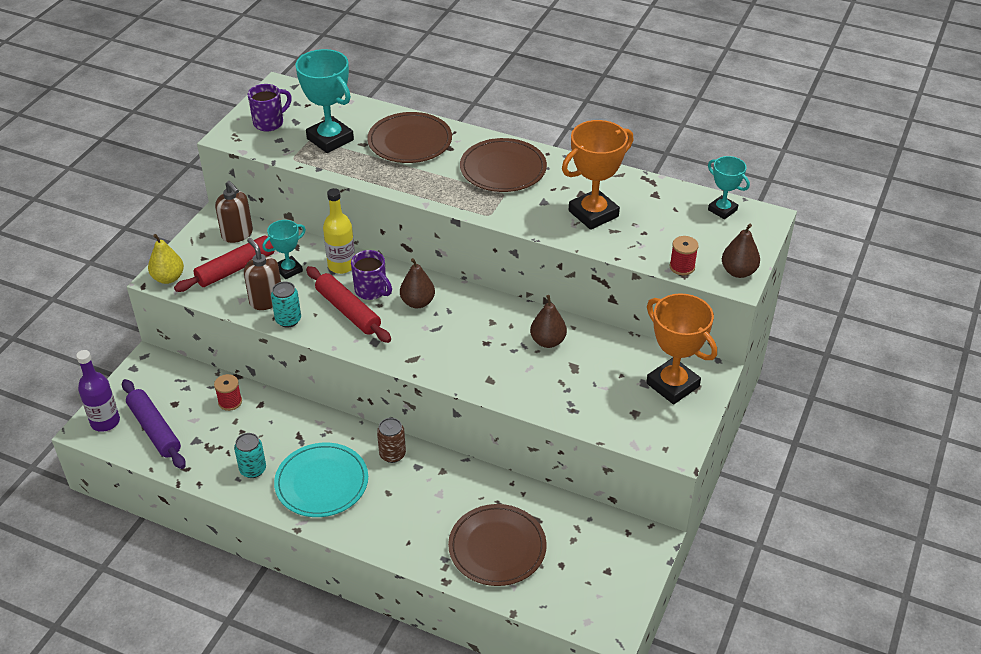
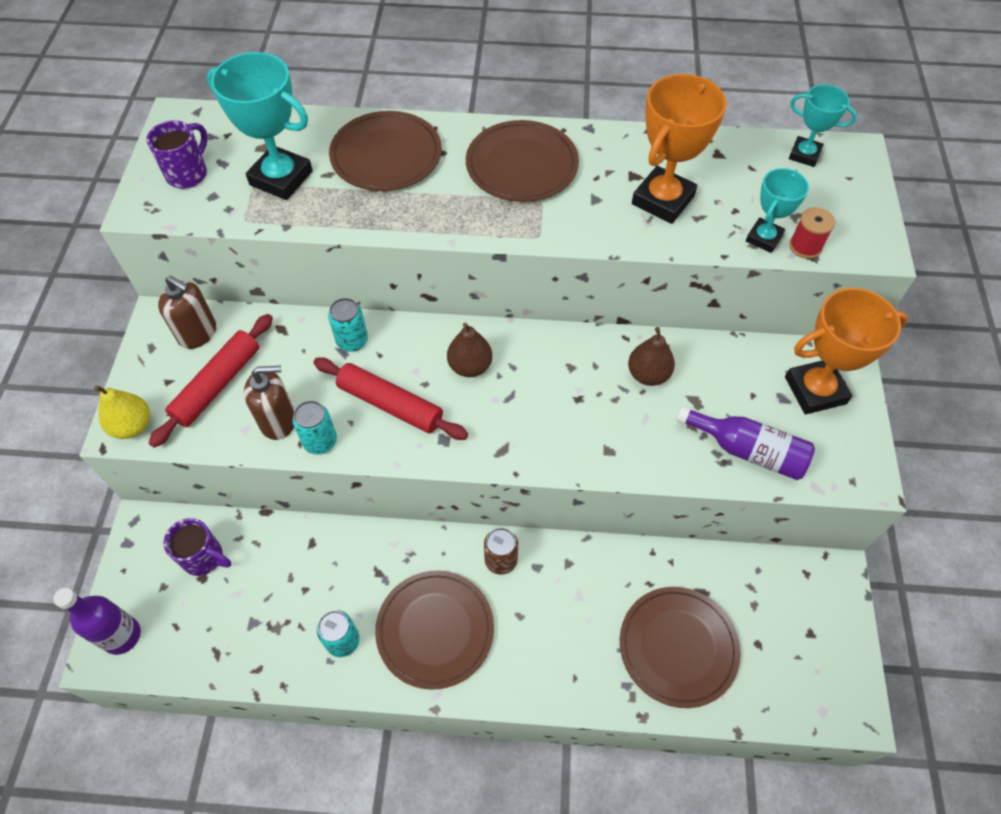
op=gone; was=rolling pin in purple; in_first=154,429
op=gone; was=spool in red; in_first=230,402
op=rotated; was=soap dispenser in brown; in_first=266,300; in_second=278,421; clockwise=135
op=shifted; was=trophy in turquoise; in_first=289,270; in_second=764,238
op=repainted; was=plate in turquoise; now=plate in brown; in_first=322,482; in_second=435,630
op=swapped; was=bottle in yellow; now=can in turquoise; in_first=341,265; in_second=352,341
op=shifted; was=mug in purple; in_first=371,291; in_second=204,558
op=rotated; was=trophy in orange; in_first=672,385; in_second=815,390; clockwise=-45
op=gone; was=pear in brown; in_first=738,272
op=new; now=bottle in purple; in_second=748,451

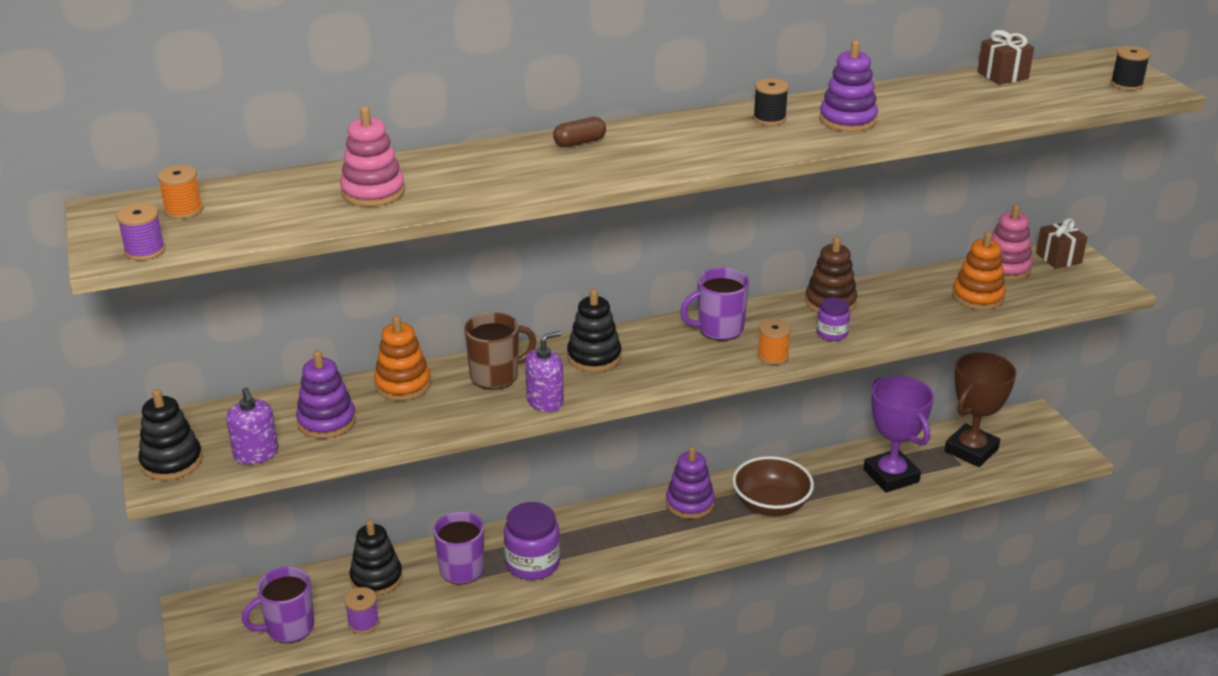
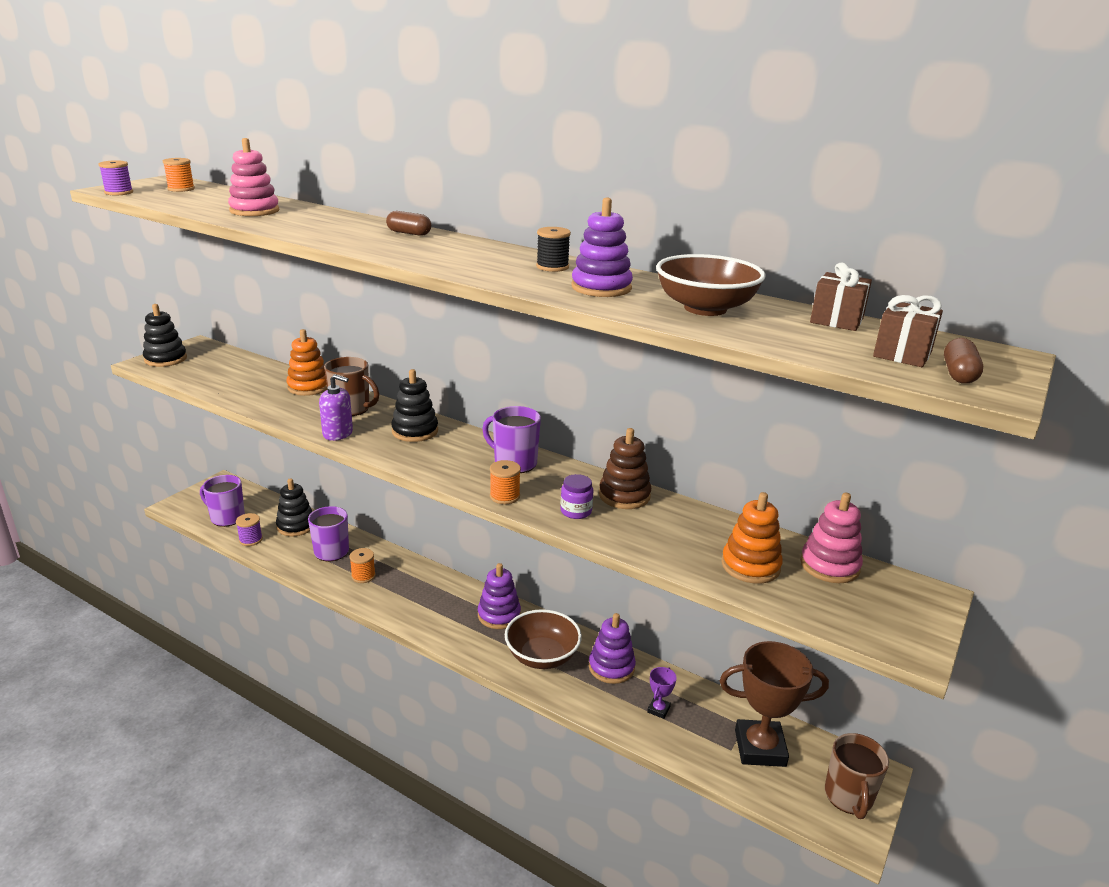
op=gone; was=soap dispenser in purple; in_first=256,454
op=shifted; was=stacking toy in purple; in_first=326,421; in_second=611,667
op=swapped; was=jar in purple; now=spool in orange; in_first=532,563; in_second=363,576
op=scaled; was=trophy in purple; in_first=891,476; in_second=658,710; ratio=0.43
op=shifted; was=gift in brown; in_first=1058,258; in_second=902,354
op=swapped; was=spool in black; now=capsule in brown; in_first=1126,84; in_second=958,374
op=new; now=bowl in brown; in_second=705,308
op=new; now=mug in brown; in_second=848,797

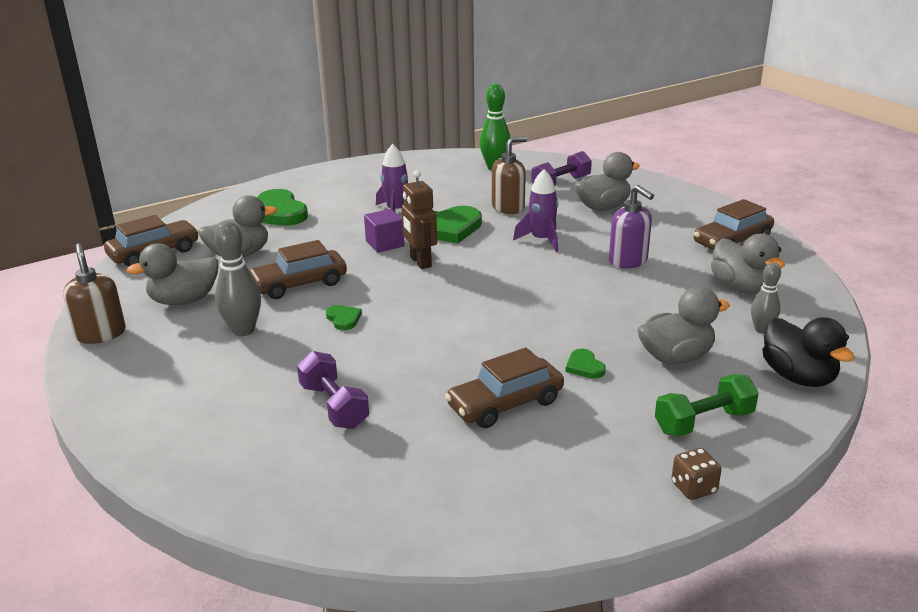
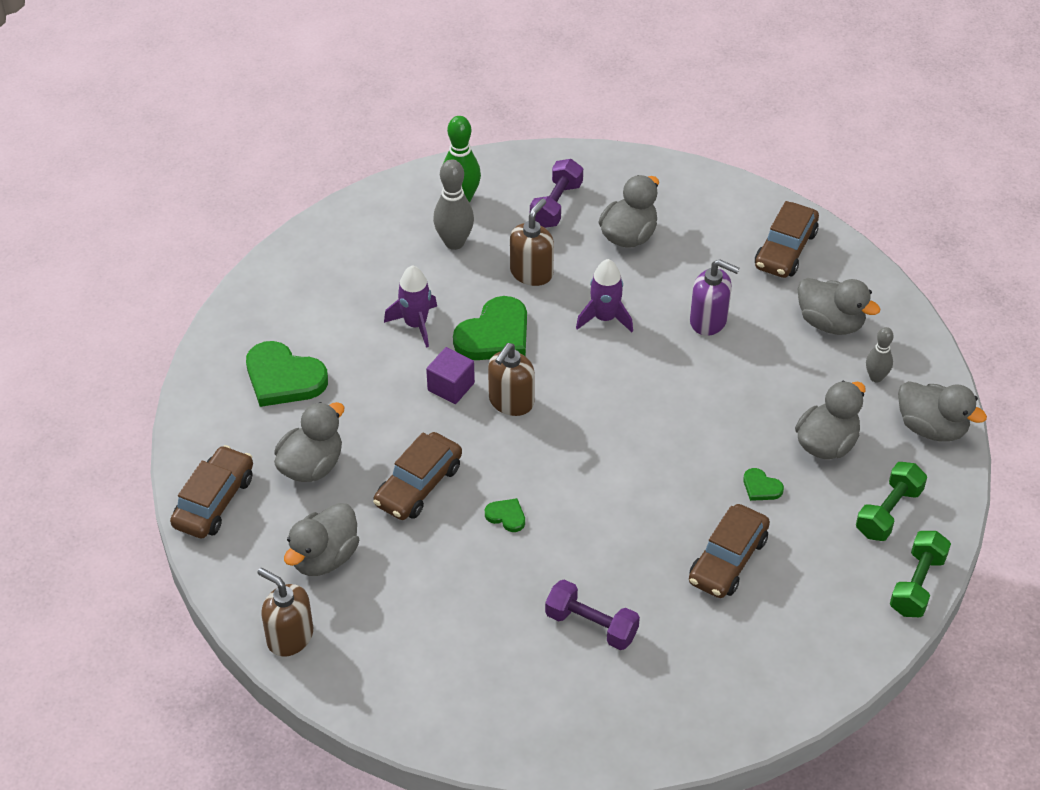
op=shifted; was=bowling pin in grey; in_first=243,330; in_second=454,242
op=swapped; was=robot in brown; now=soap dispenser in brown; in_first=420,262; in_second=511,402
op=swapped; was=dice in brown; now=dumbbell in green; in_first=693,488; in_second=917,584
op=repainted; was=duck in black; now=duck in grey; in_first=798,377; in_second=931,428

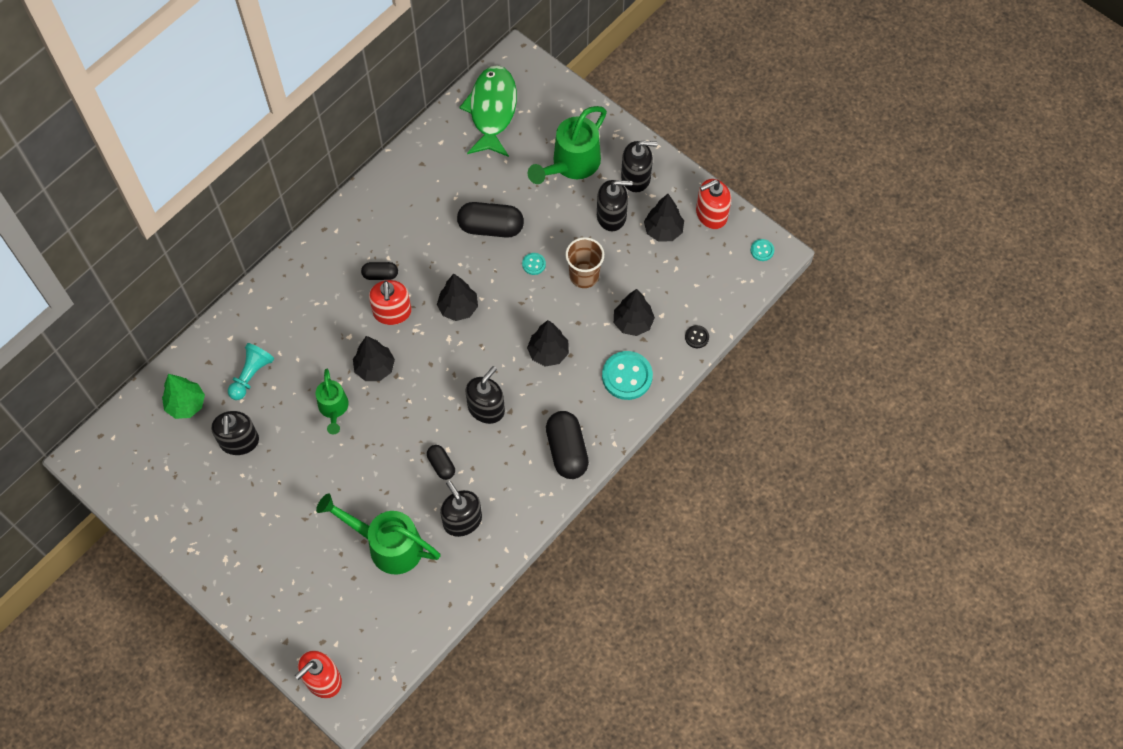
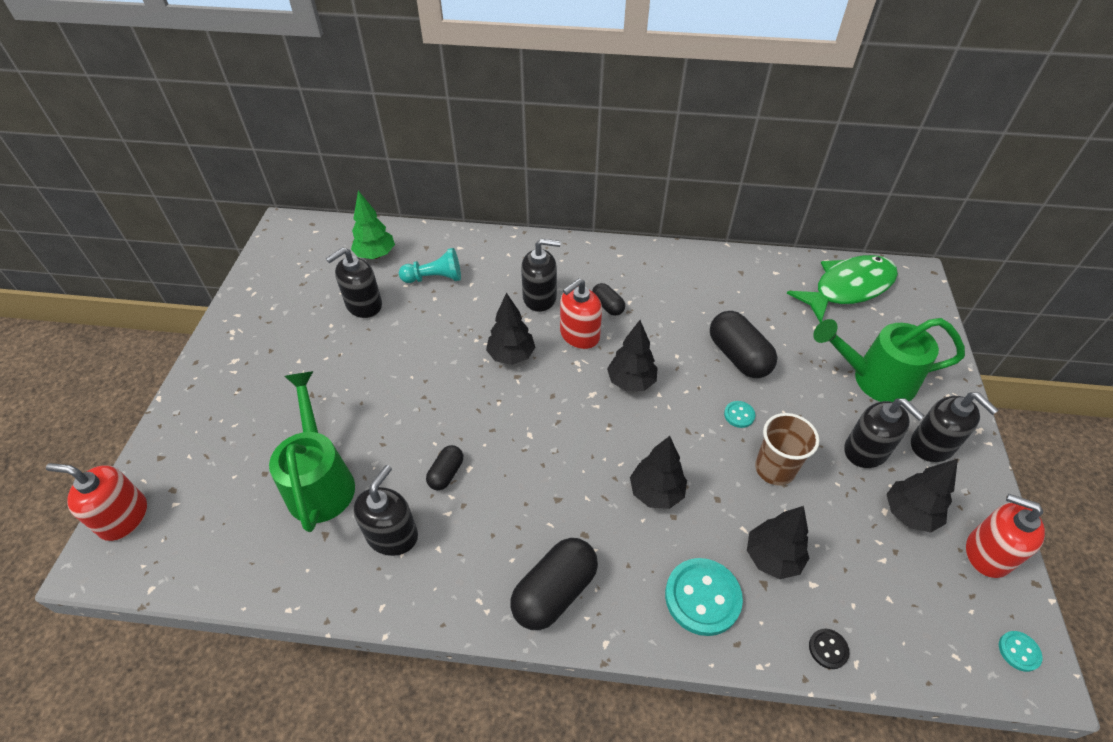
op=gone; was=watering can in green; in_first=333,408
op=shifted; was=soap dispenser in black; in_first=486,408; in_second=540,298

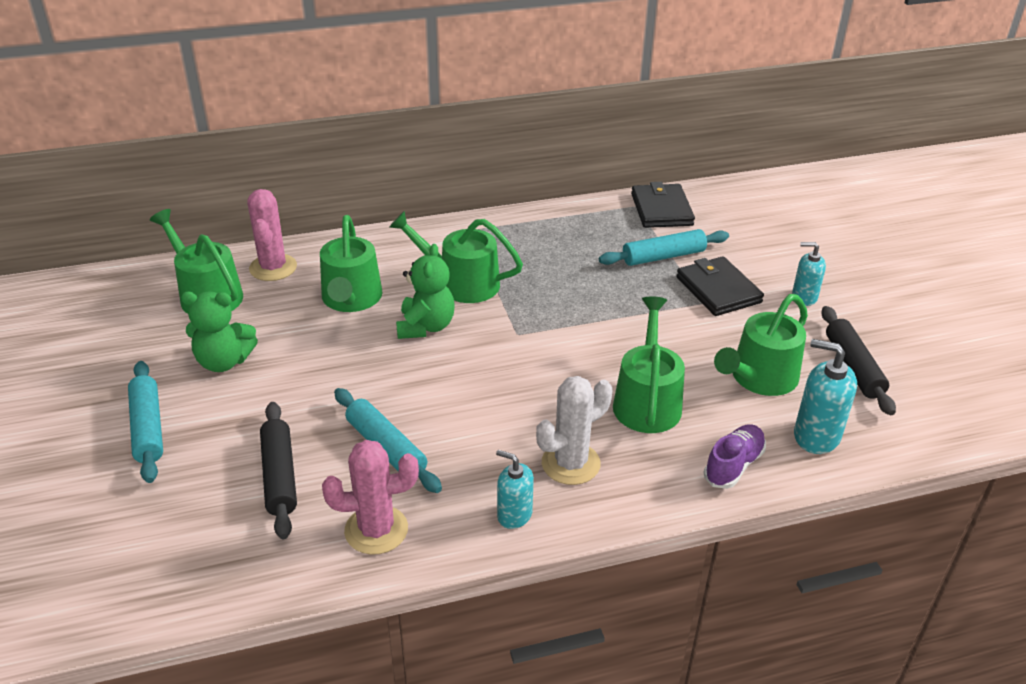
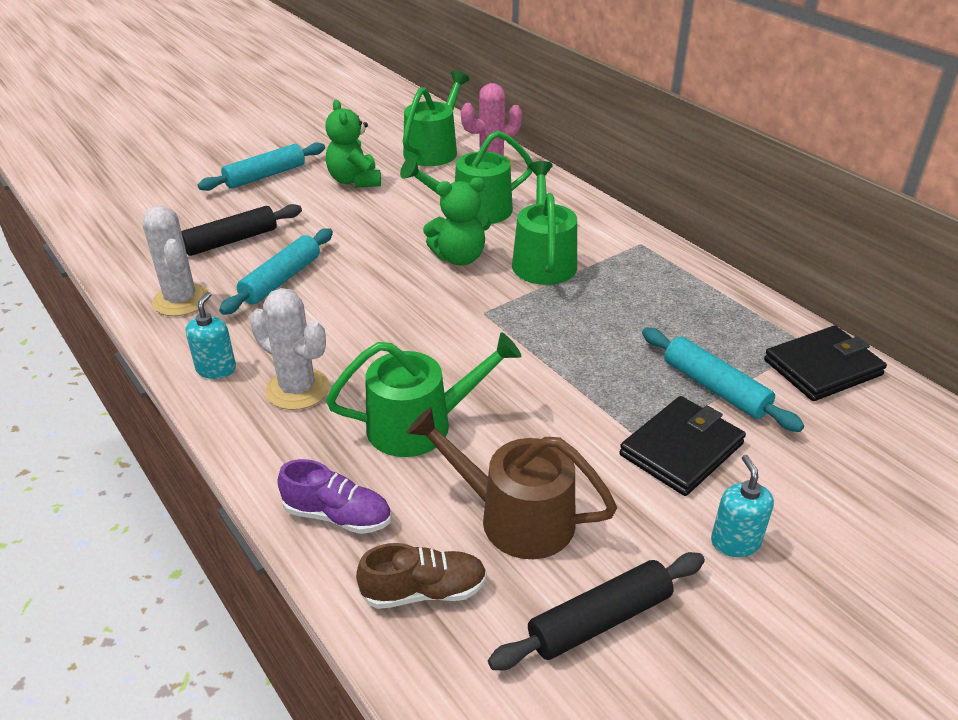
op=repainted; was=cactus in pink; now=cactus in white; in_first=376,530; in_second=181,300
op=repainted; was=watering can in green; now=watering can in brown; in_first=759,378; in_second=515,517
op=swapped; was=soap dispenser in turquoise; now=shoe in brown; in_first=816,436; in_second=424,591

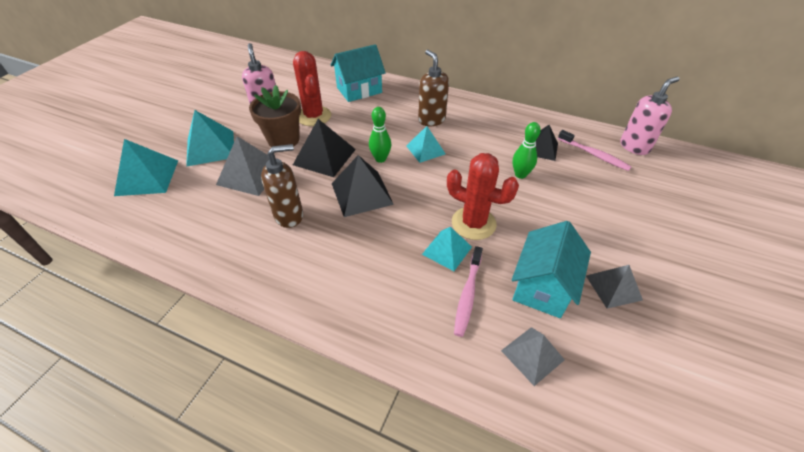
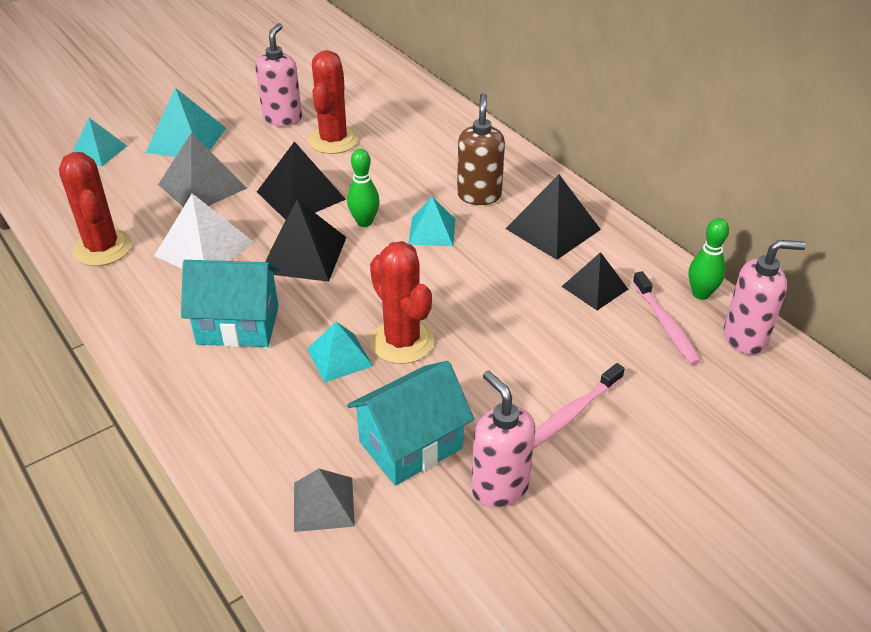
op=scaled; was=pyramid in turquoise; in_first=147,177; in_second=98,151; ratio=0.65
op=gone; was=flower pot in brown; in_first=283,140
op=swapped; was=soap dispenser in brown; now=pyramid in white; in_first=289,216; in_second=204,248
op=shifted; was=house in turquoise; in_first=359,90; in_second=238,325
op=shifted; was=toothbrush in pink; in_first=468,294; in_second=573,412
op=shifted; was=bowling pin in green; in_first=520,174; in_second=701,294
op=swapped; was=pyramid in grey; now=soap dispenser in pink; in_first=613,287; in_second=499,487
op=new; now=cactus in red; in_second=102,248
op=new; now=pyramid in black; in_second=553,229

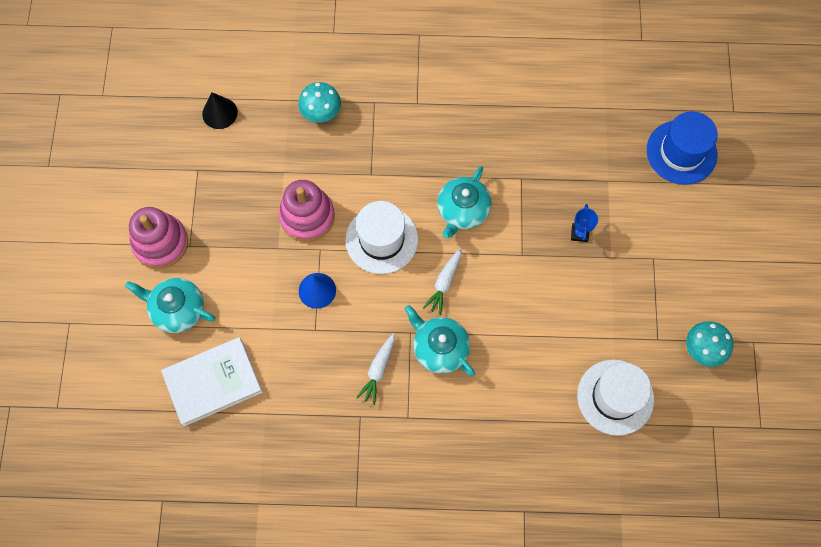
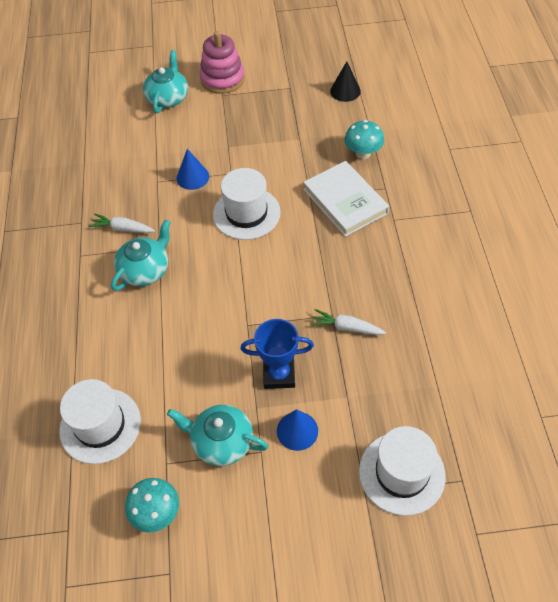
op=shifted; was=book in white; in_first=213,382; in_second=345,201
op=gone; was=stacking toy in pink; in_first=307,216
op=shifted; was=carrot in white; in_first=444,283; in_second=346,327
op=shifted; was=teapot in turquoise; in_first=462,210; in_second=221,441
op=scaled; was=trophy in blue; in_first=579,233; in_second=279,374; ratio=1.69
op=repainted; was=hat in blue; now=hat in white; in_first=681,152; in_second=401,473
op=new; now=cone in blue; in_second=297,430

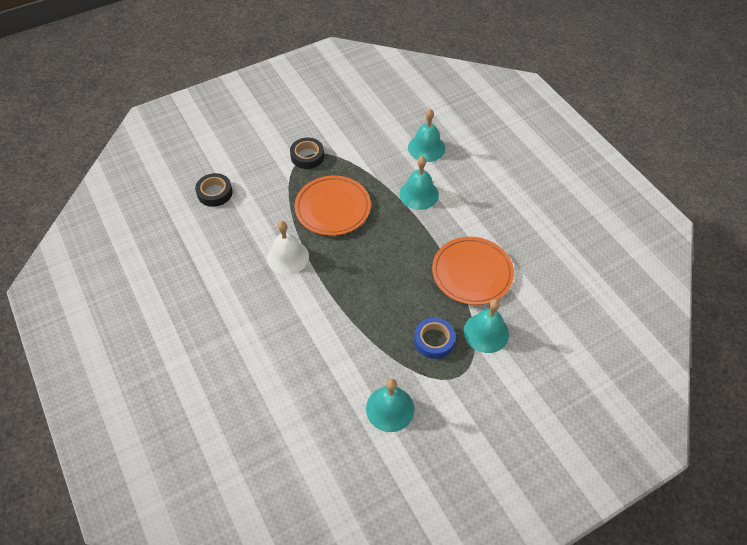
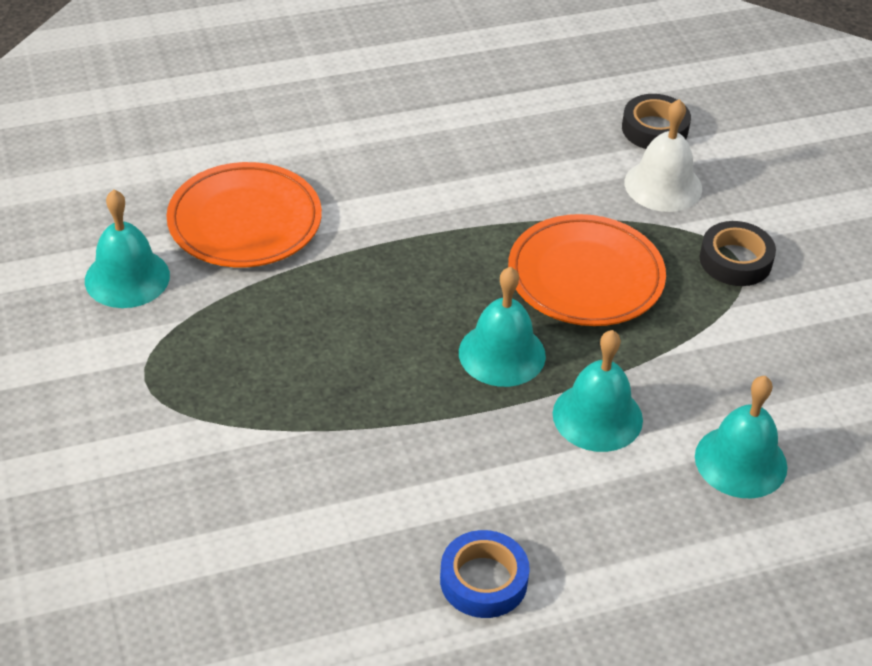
op=shifted; was=bell in white; in_first=288,257; in_second=663,185
op=shifted; was=tape in blue; in_first=434,340; in_second=483,580
op=shifted; was=plate in orange; in_first=472,273; in_second=245,221
op=shifted; was=bell in turquoise; in_first=486,332; in_second=502,354

